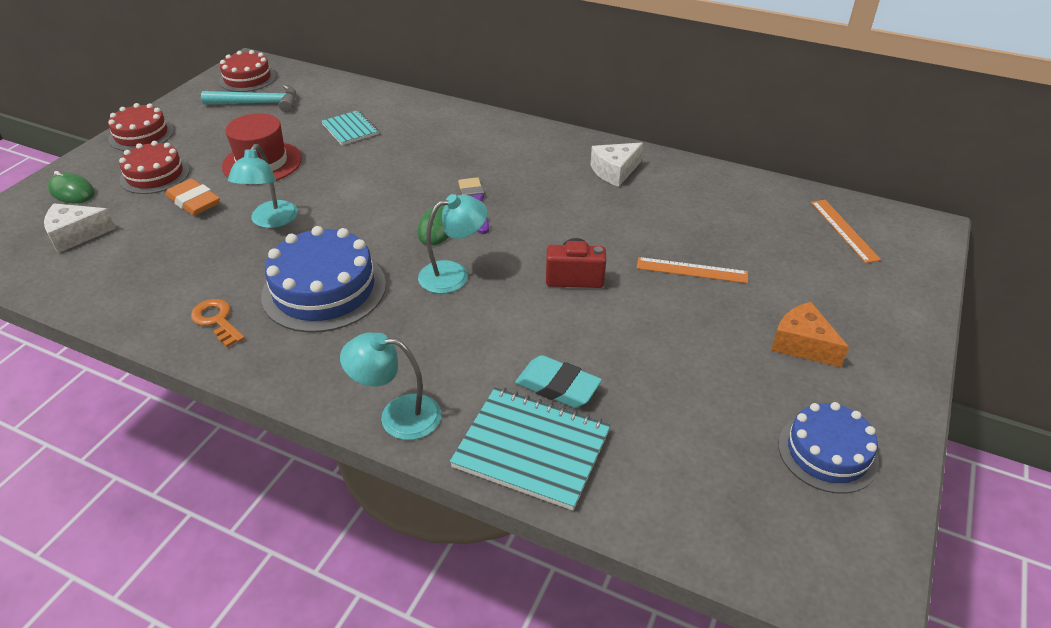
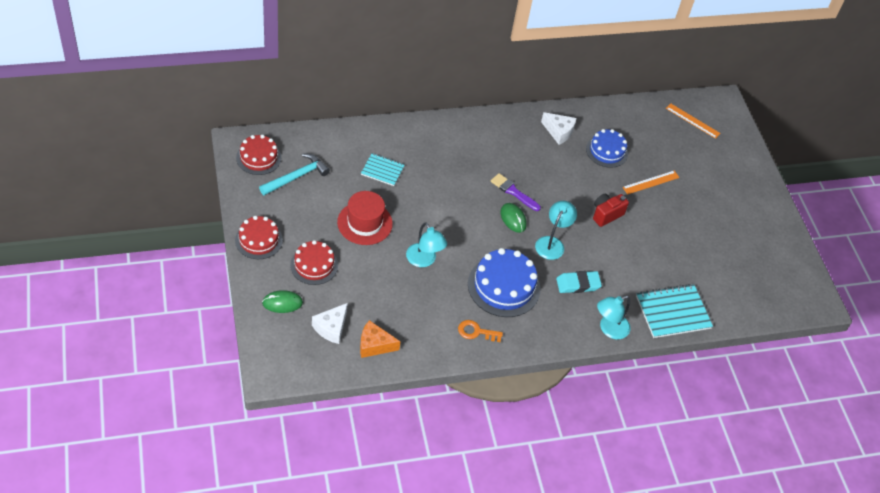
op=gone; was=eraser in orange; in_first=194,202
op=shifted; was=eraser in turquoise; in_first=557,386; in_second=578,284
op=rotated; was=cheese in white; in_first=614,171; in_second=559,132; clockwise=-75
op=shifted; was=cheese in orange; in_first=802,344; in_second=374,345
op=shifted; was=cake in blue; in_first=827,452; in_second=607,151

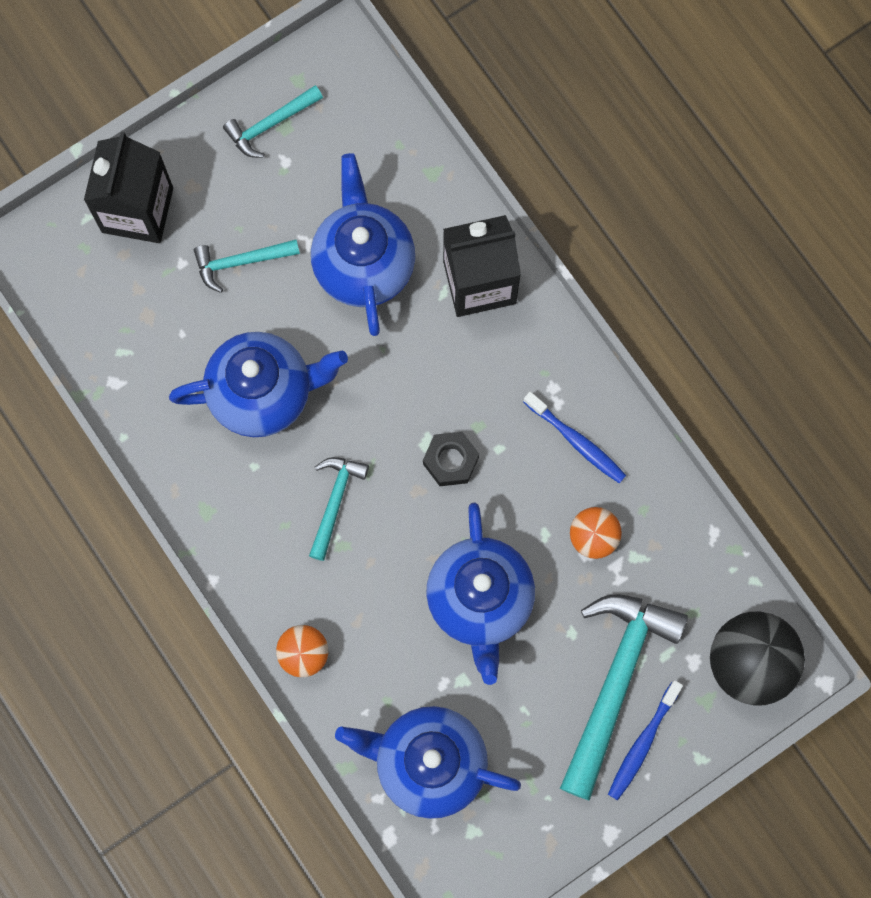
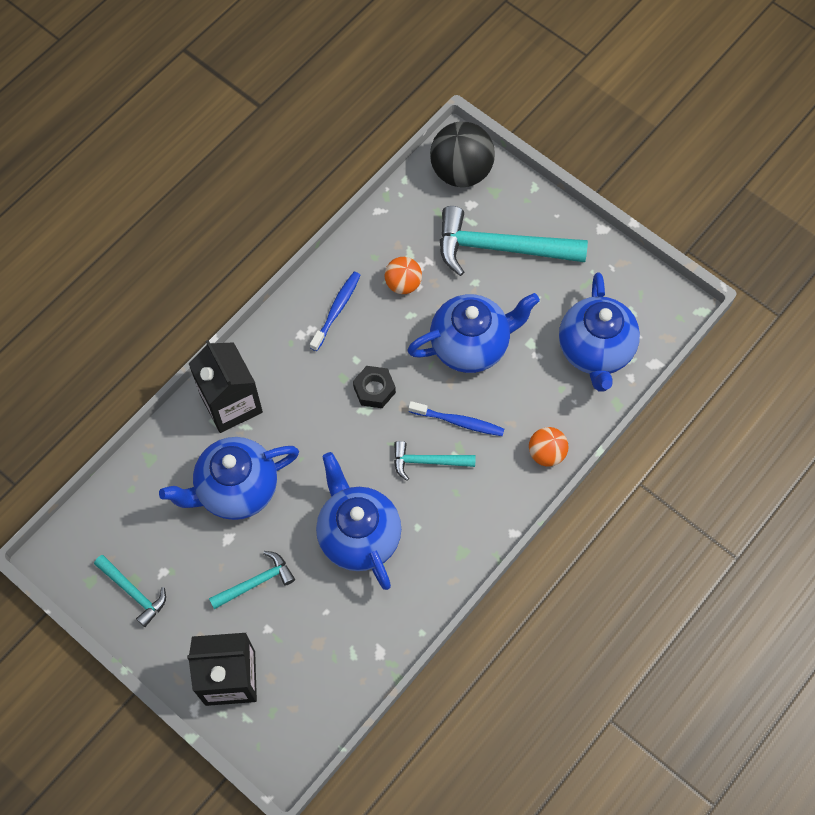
op=rotated; was=hammer in turquoise; in_first=241,262; in_second=256,582; clockwise=-90
op=shifted; was=toothbrush in blue; in_first=643,743; in_second=458,422

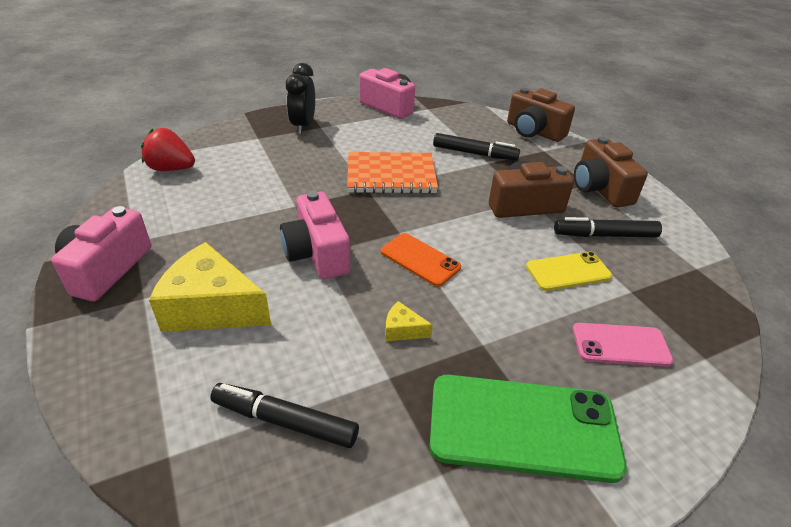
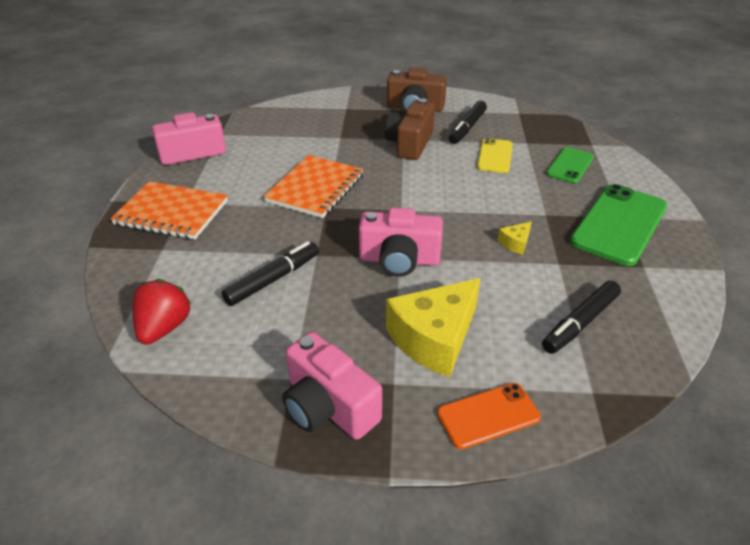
op=rotated; was=strawberry in red; in_first=171,169; in_second=164,327; clockwise=150
op=swapped; was=clock in black; now=notebook in orange; in_first=303,126; in_second=171,213
op=shifted; was=phone in orange; in_first=420,259; in_second=488,415
op=shifted; was=marker in black; in_first=474,153; in_second=273,279
op=gone; was=camera in brown; in_first=534,131
op=repainted; was=phone in pink; now=phone in green; in_first=620,345; in_second=570,165

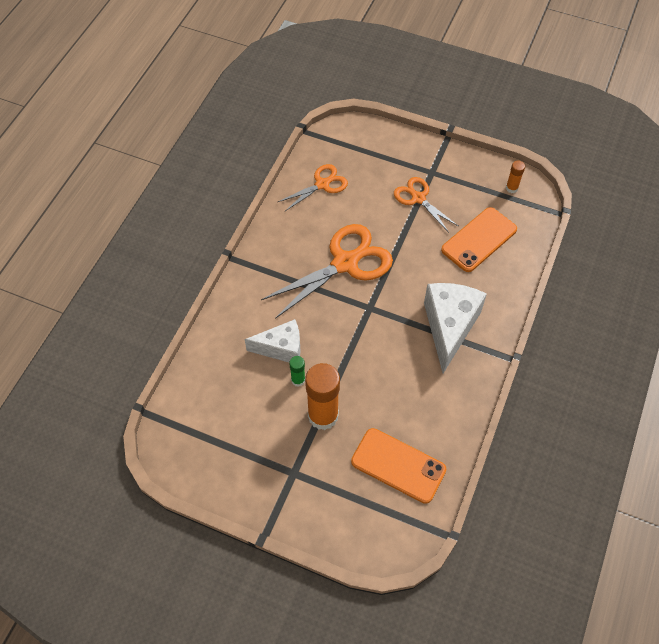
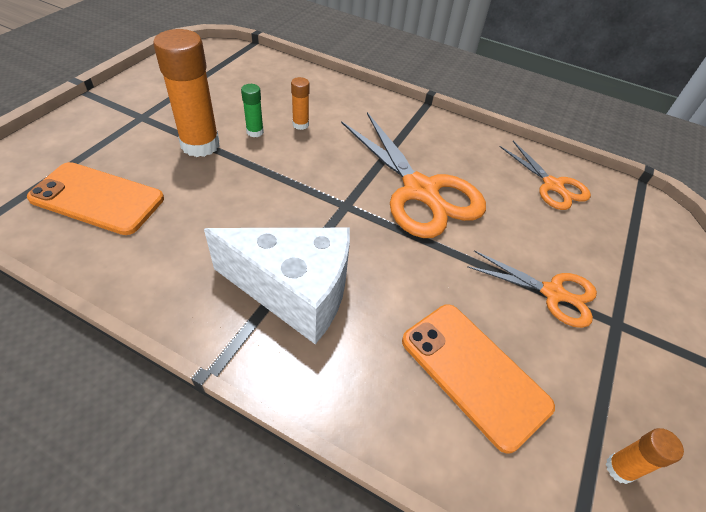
op=swapped; was=cheese in white; now=glue stick in orange; in_first=281,348; in_second=300,124
op=rotated; was=phone in orange; in_first=398,465; in_second=97,198; clockwise=75
op=rotated; was=scissors in orange; in_first=418,198; in_second=552,293; clockwise=60

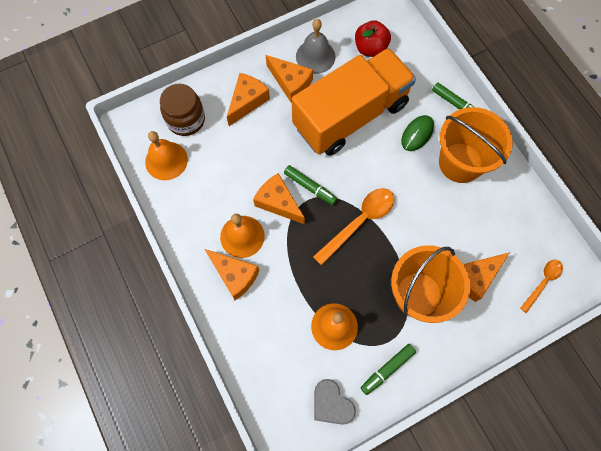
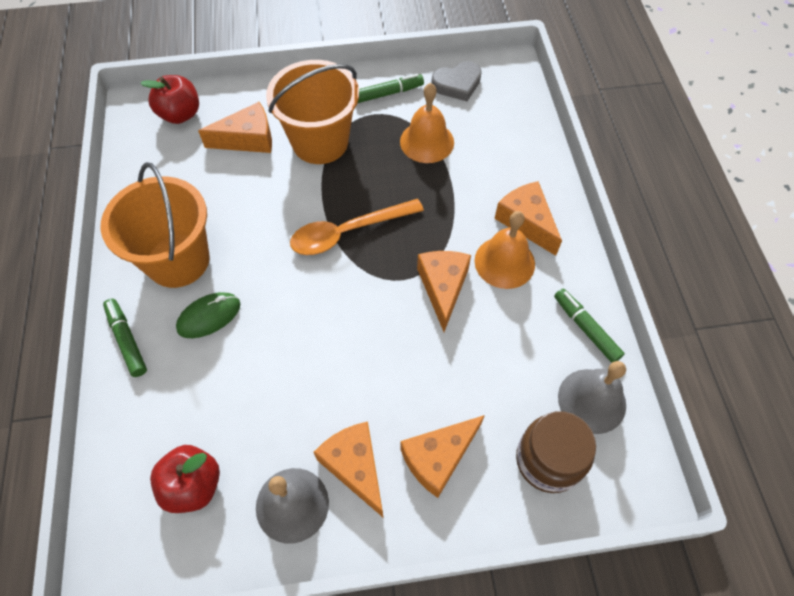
op=repainted; was=bell in orange; now=bell in grey; in_first=166,160; in_second=592,400
op=rotated; was=cheese in orange; in_first=278,202; in_second=443,288; clockwise=-150
op=shifted; was=marker in green; in_first=310,187; in_second=586,329
op=gone; was=truck in orange; in_first=350,115
op=rotated; was=heart in grey; in_first=331,404; in_second=457,84; clockwise=90
op=swapped; was=spoon in orange; now=apple in red; in_first=542,282; in_second=180,114

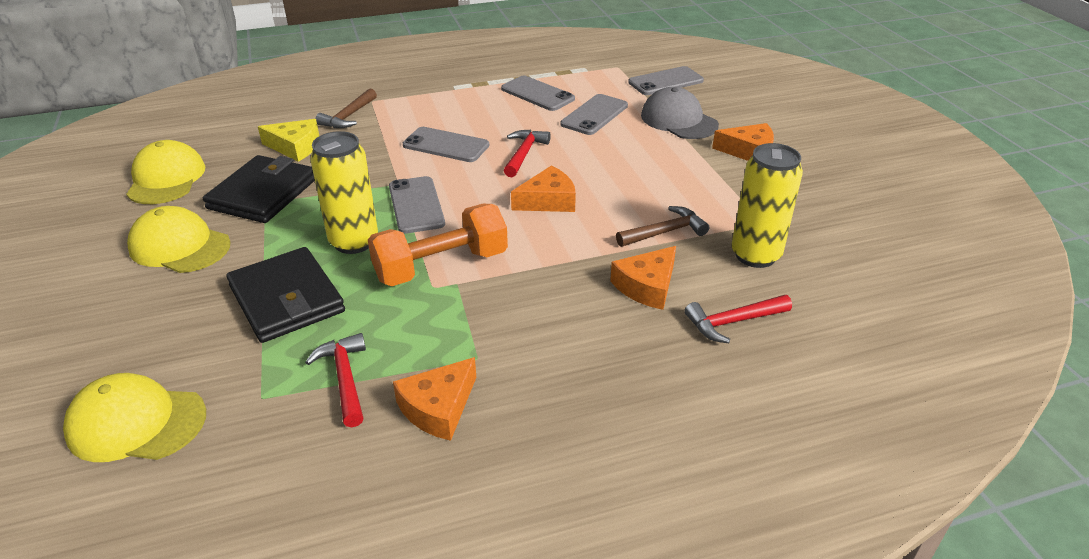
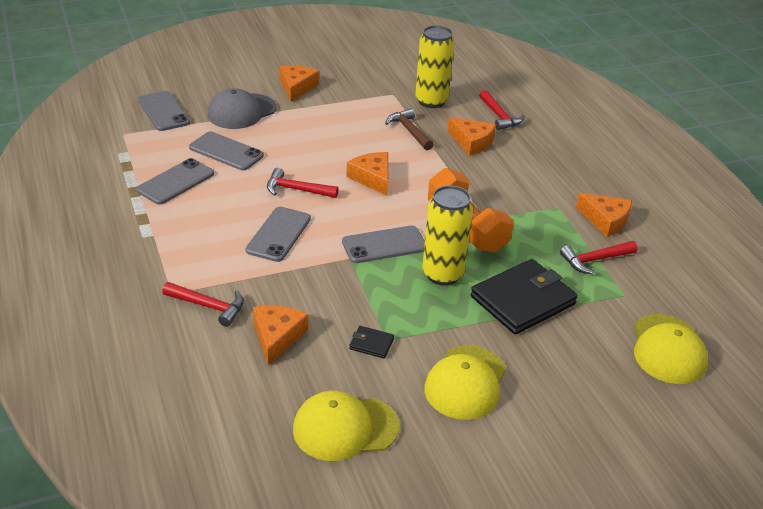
op=scaled; was=wallet in black; in_first=263,194; in_second=371,344; ratio=0.43
op=repainted; was=cheese in yellow; now=cheese in orange; in_first=295,147; in_second=277,337
op=repainted; was=hammer in brown; now=hammer in red; in_first=348,116; in_second=209,306

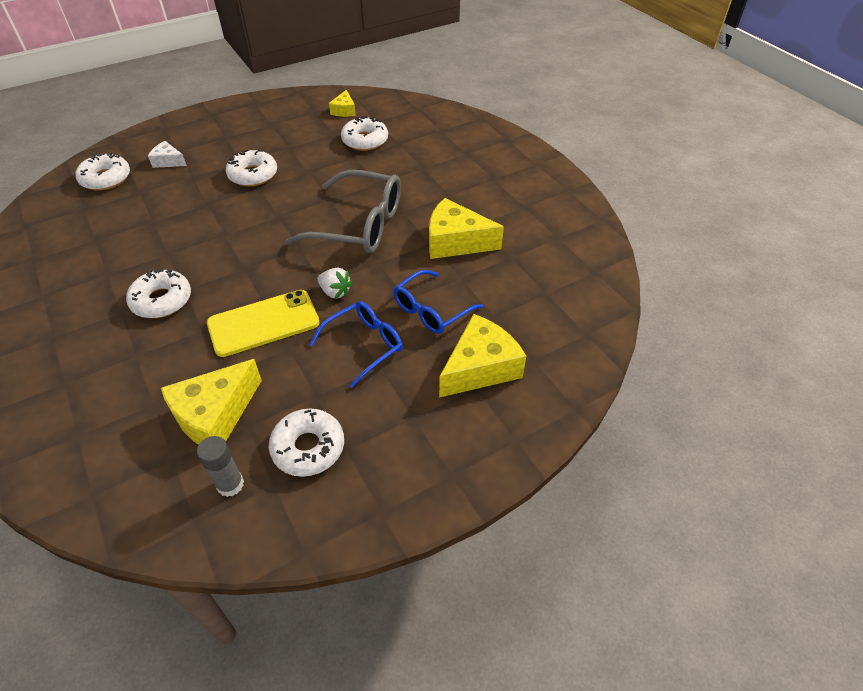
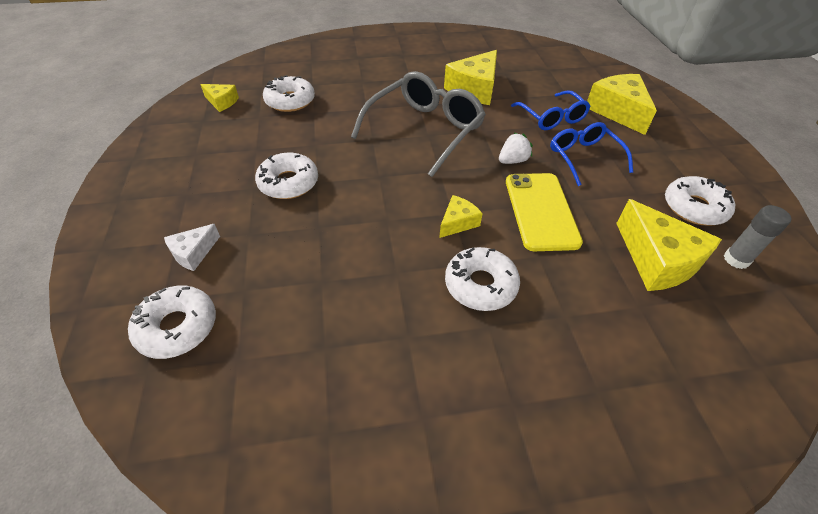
op=new; now=cheese in yellow; in_second=457,222

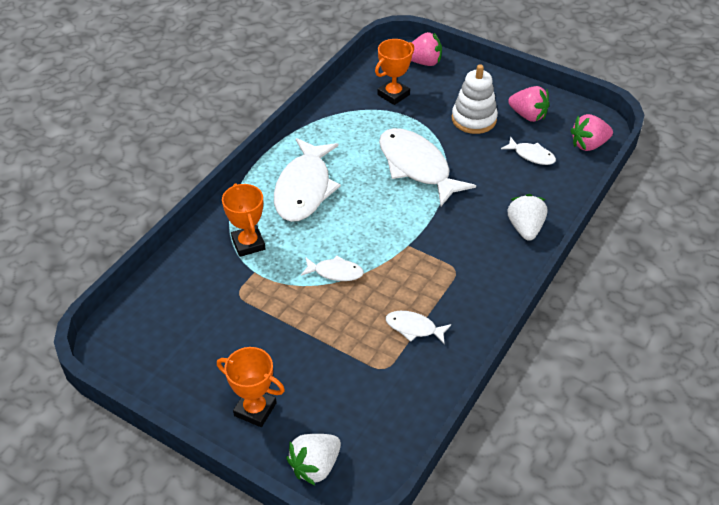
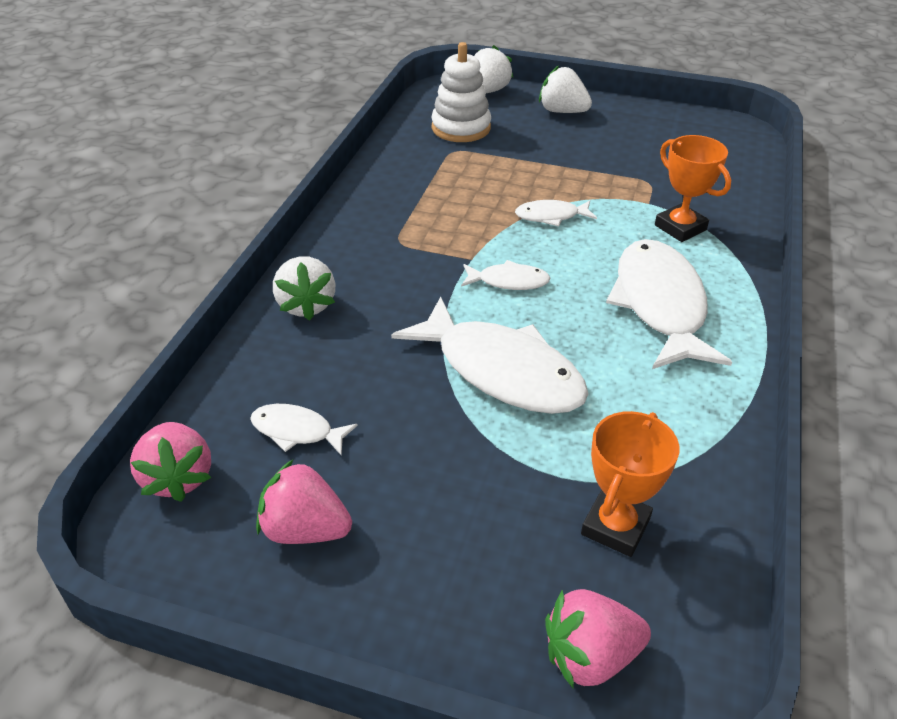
op=swapped; was=trophy in orange; now=strawberry in white; in_first=255,409; in_second=562,111
op=shifted; was=fish in white; in_first=414,328; in_second=509,281
op=shifted; was=stacking toy in white; in_first=474,119; in_second=461,128
op=rotated; was=strawberry in pink; in_first=588,145; in_second=178,477; clockwise=105

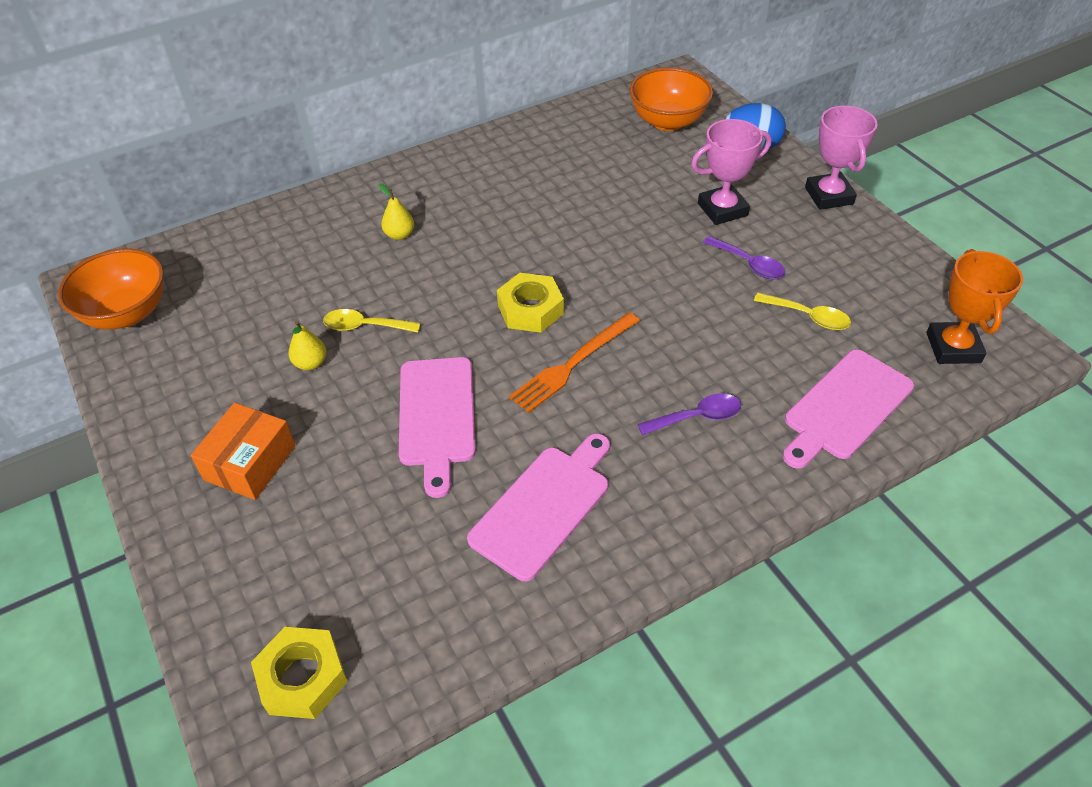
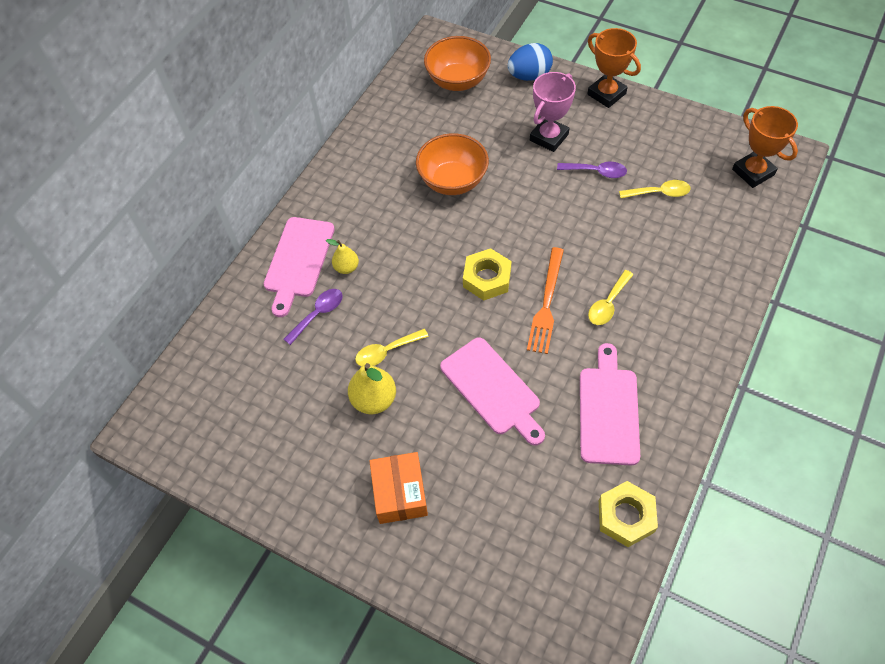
op=shifted; was=bowl in orange; in_first=127,313; in_second=453,181
op=shifted; was=nut in yellow; in_first=302,677; in_second=626,516
op=scaled; was=pear in yellow; in_first=310,363; in_second=374,400; ratio=1.63
op=shifted; was=spoon in purple; in_first=697,417; in_second=318,314
op=shifted; was=cutting board in pink; in_first=845,407; in_second=298,261
op=repainted; was=trophy in pink; now=trophy in orange; in_first=829,196; in_second=606,94
op=new; now=spoon in yellow; in_second=608,303

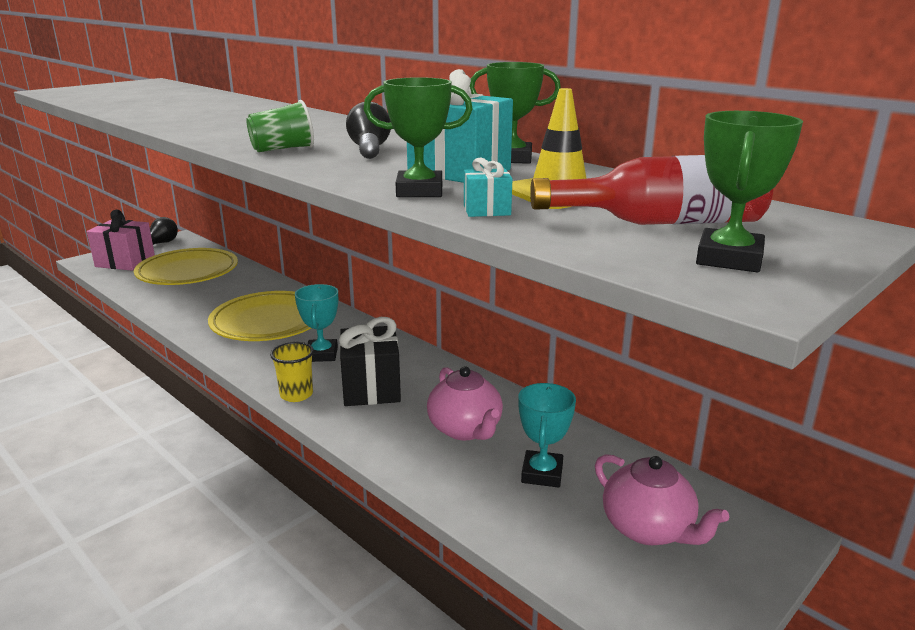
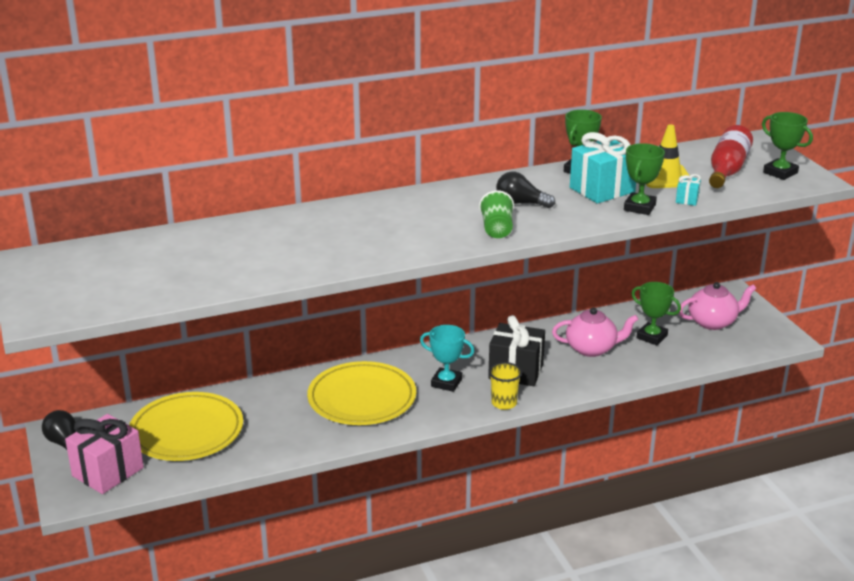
op=repainted; was=trophy in turquoise; now=trophy in green; in_first=542,473; in_second=652,337

